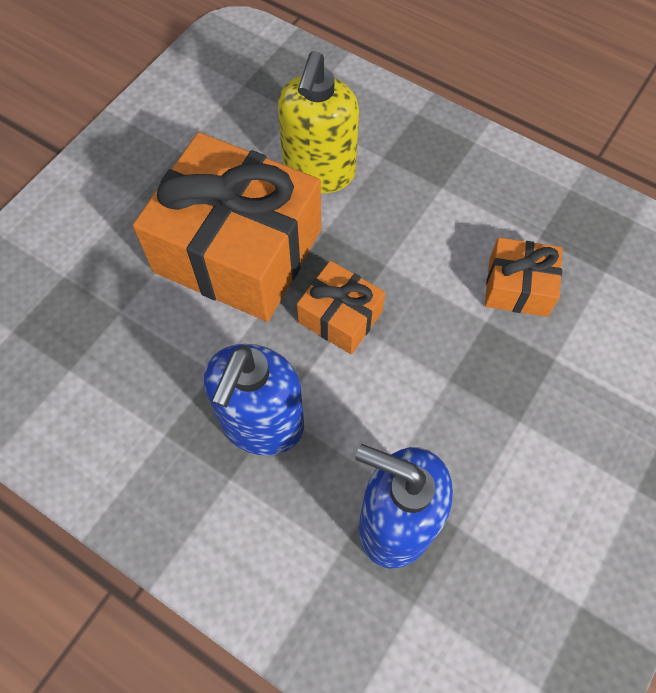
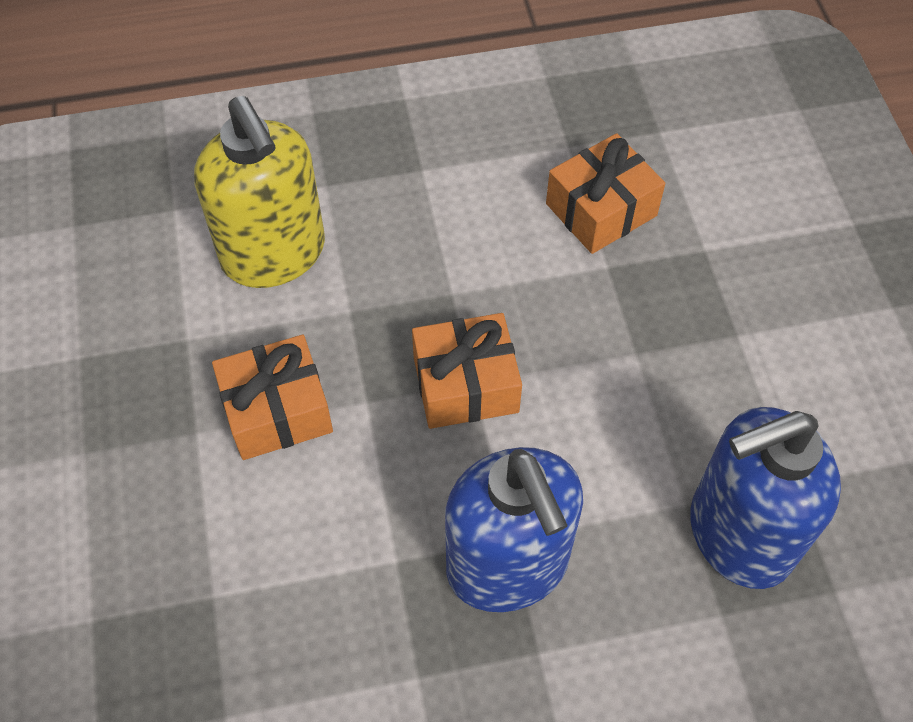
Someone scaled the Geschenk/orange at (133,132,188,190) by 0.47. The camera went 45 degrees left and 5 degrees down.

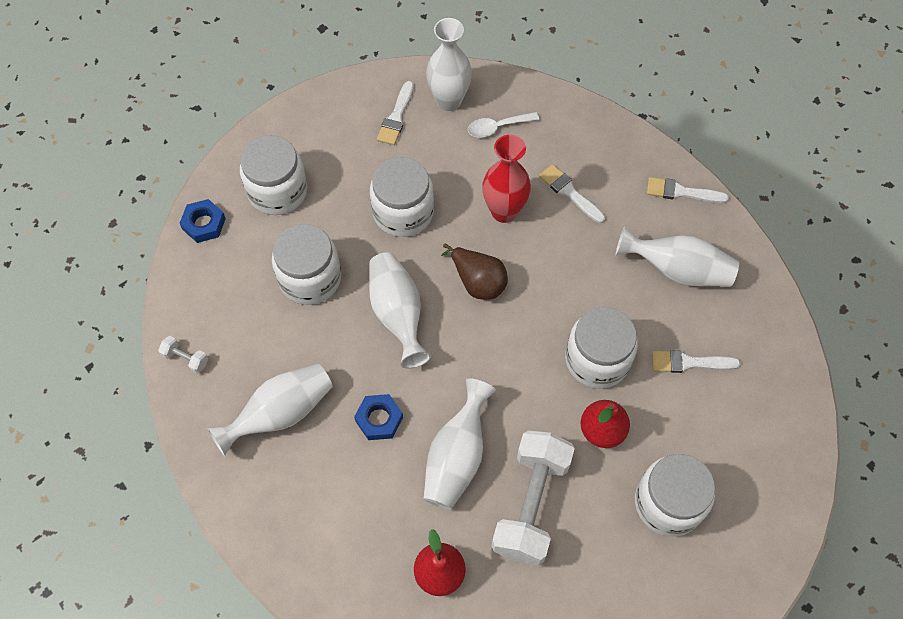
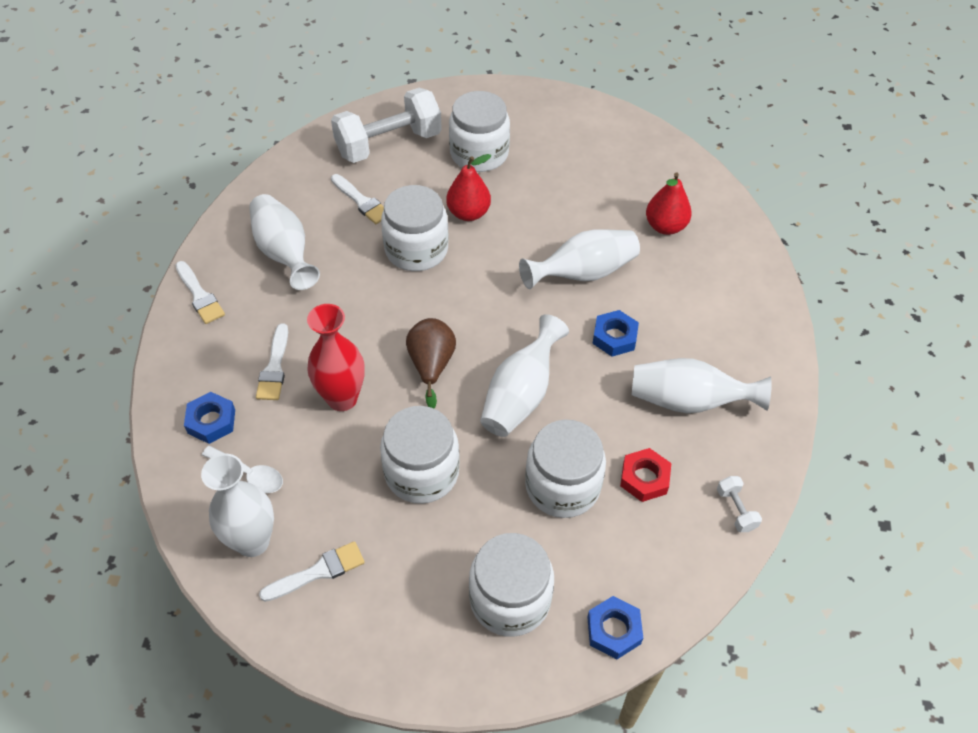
Someone put down the Sechskantmutter/blau at (184,392,51,52). Someone carried the Hantel/weiß from (492,431,83,135) to (331,88,111,75). Someone put down the Sechskantmutter/rot at (620,448,51,54). The camera went 135 degrees left and 10 degrees down.

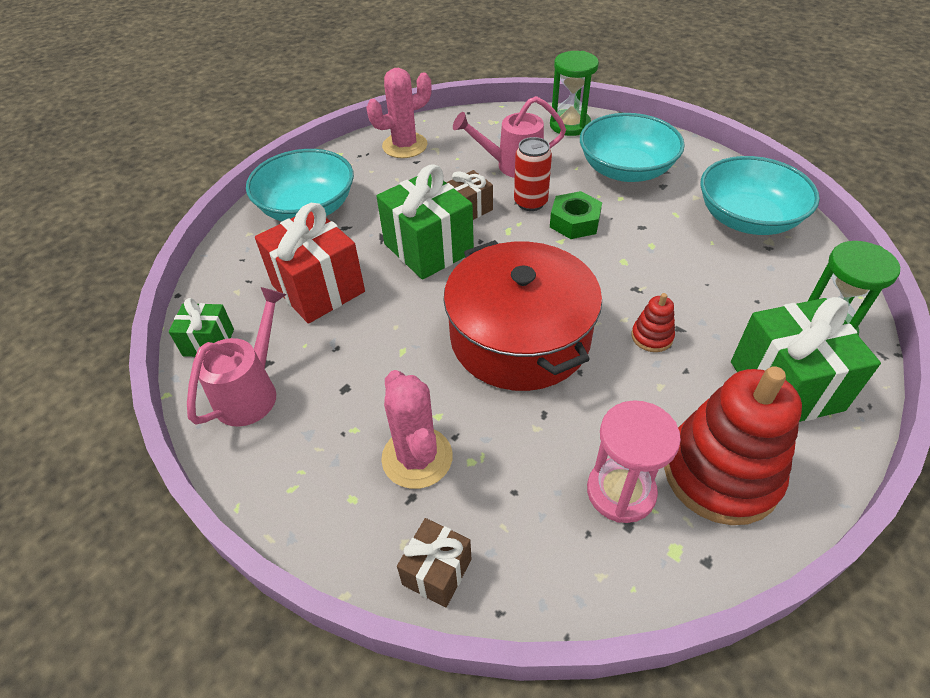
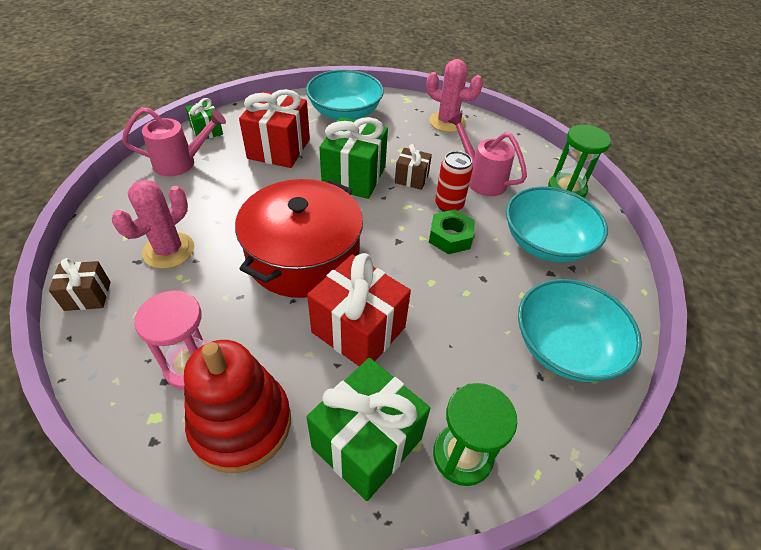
Someone swapped the Stapelspielzeug/rot at (631,293,44,59) for the Geschenk/rot at (307,253,104,113). The camera went 50 degrees right and 0 degrees up.

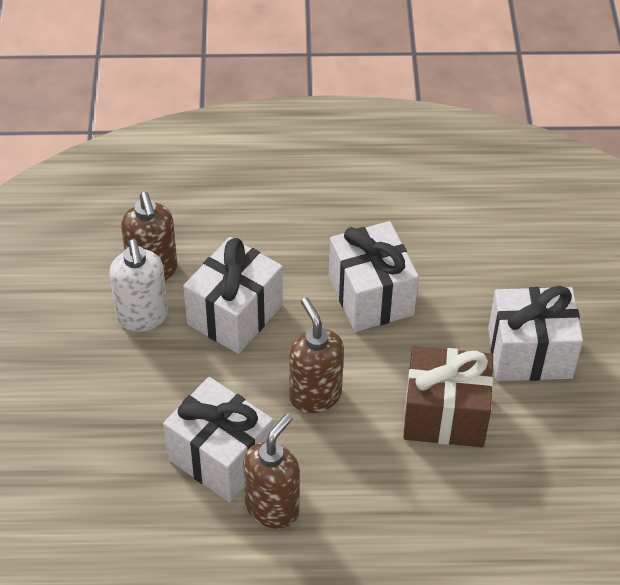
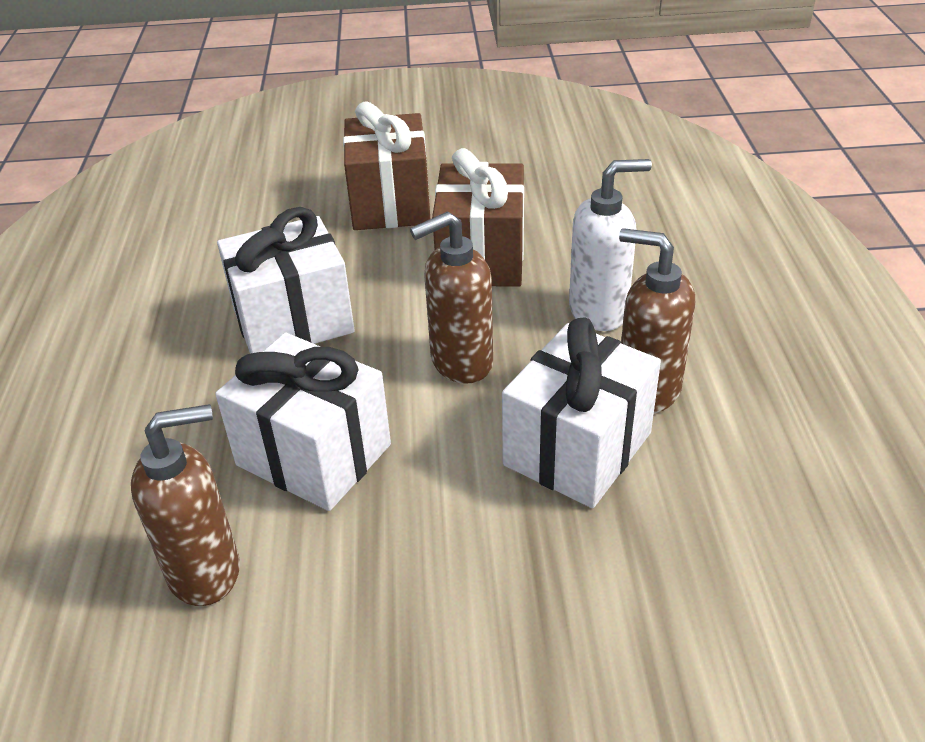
Someone repainted the Geschenk/weiß at (488,286,95,95), which became the Geschenk/braun at (343,101,87,129). Someone carried the Seifenspender/weiß from (110,239,58,93) to (569,159,83,172). The camera went 90 degrees left and 10 degrees down.

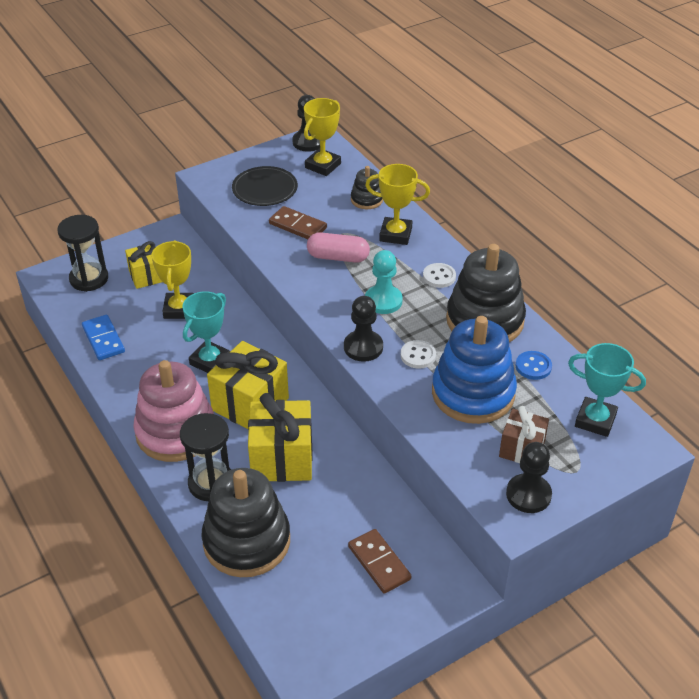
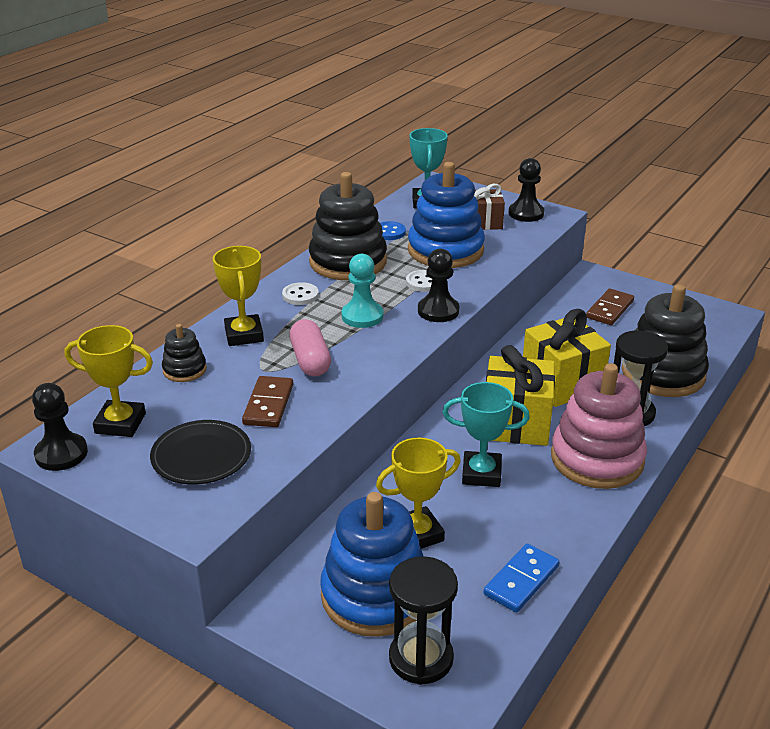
Someone swapped the Geschenk/gelb at (125,241,37,48) for the Stapelspielzeug/blau at (320,492,104,145). The camera went 115 degrees left and 10 degrees down.

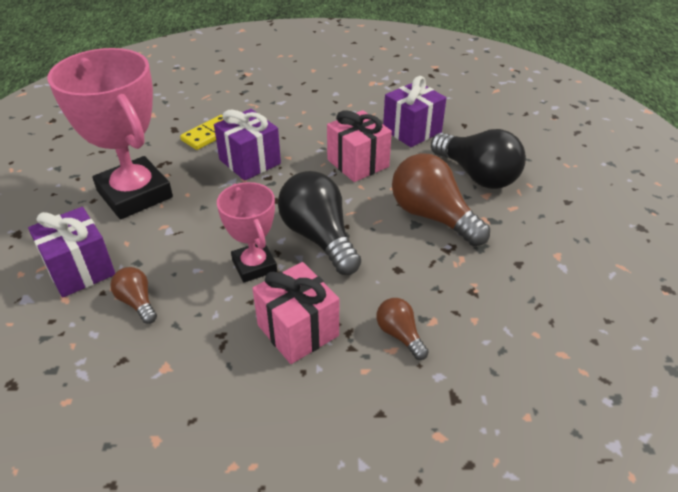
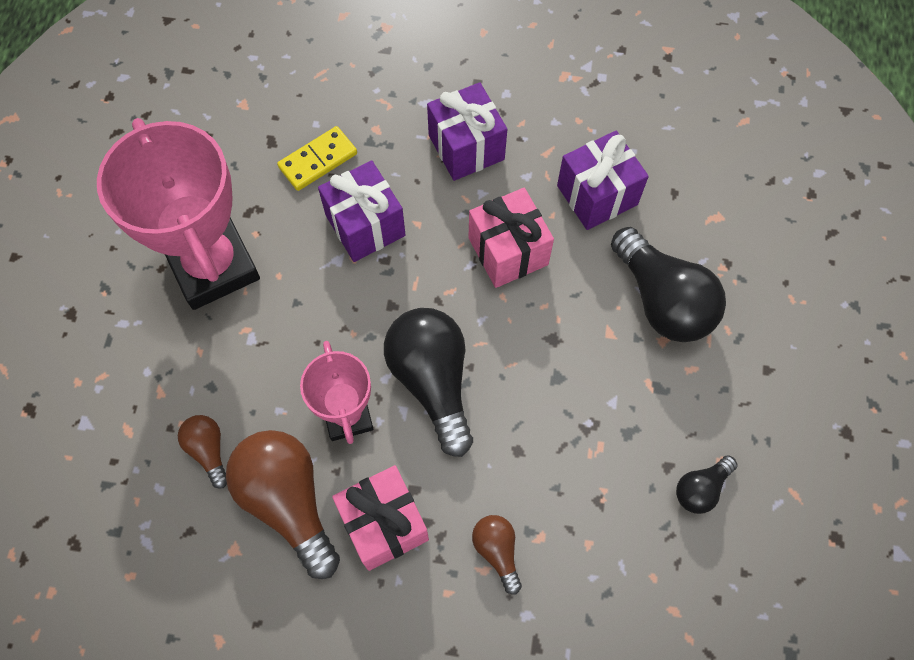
Someone carried the Glühbirne/braun from (392,153,98,93) to (226,430,114,149). Someone carried the Geschenk/lila from (28,207,87,90) to (427,82,80,99). Someone put down the Glühbirne/schwarz at (676,455,61,59). The camera went 10 degrees right and 25 degrees up.

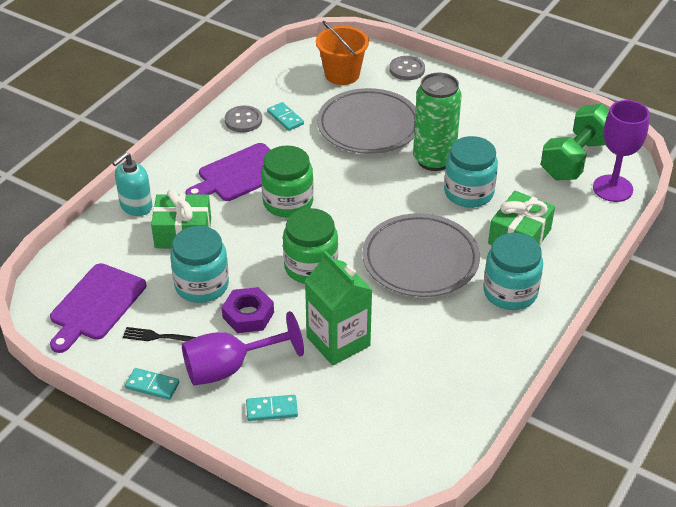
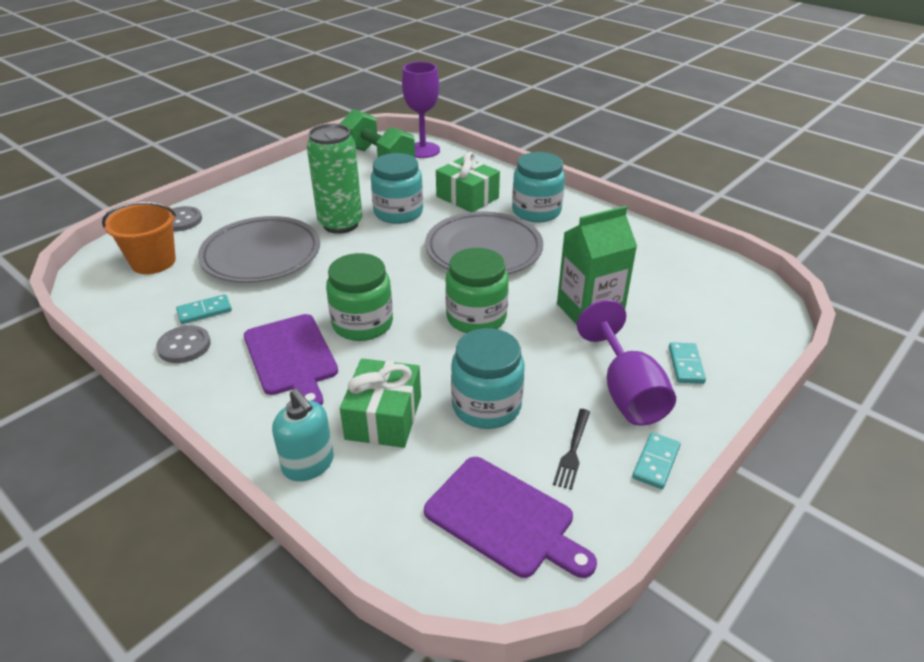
Someone took away the Sechskantmutter/lila at (222,287,52,46). The camera went 80 degrees left and 5 degrees down.

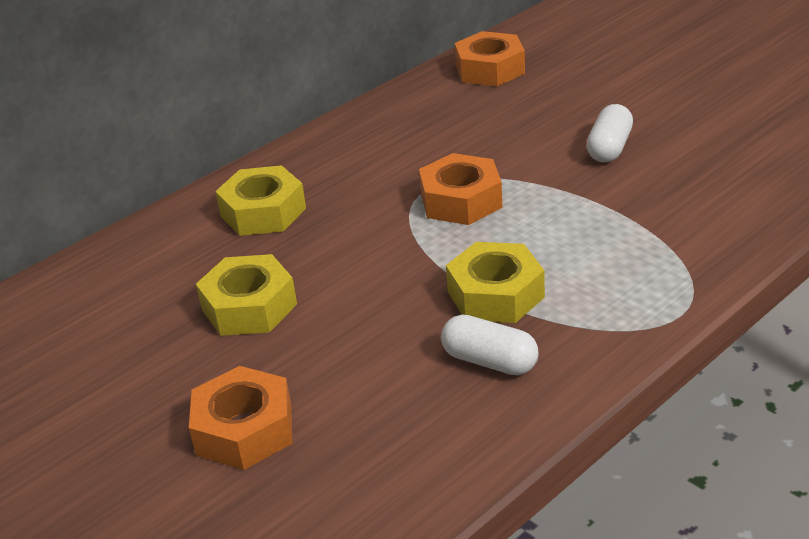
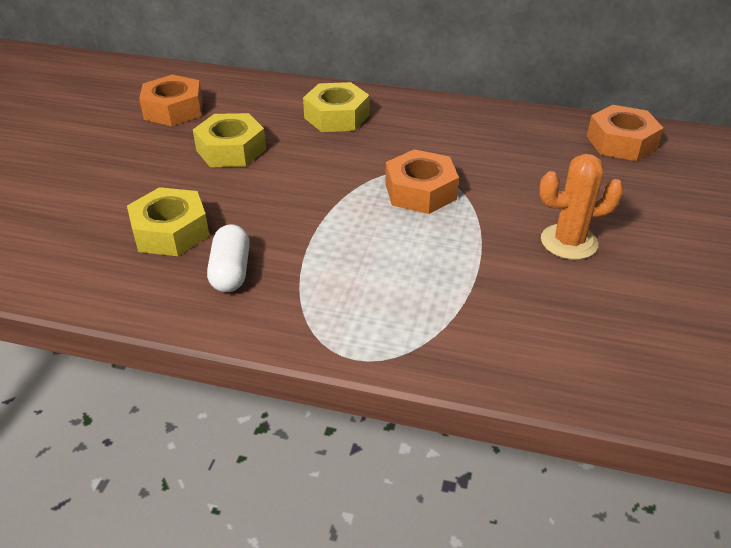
Someone carried the Sechskantmutter/gelb from (446,242,99,81) to (127,187,83,69). Someone carried the Sechskantmutter/orange from (189,366,103,104) to (139,75,64,51). Someone swapped the Kapsel/weiß at (587,104,46,58) for the Kaktus/orange at (539,154,85,106). The camera went 55 degrees right and 5 degrees up.

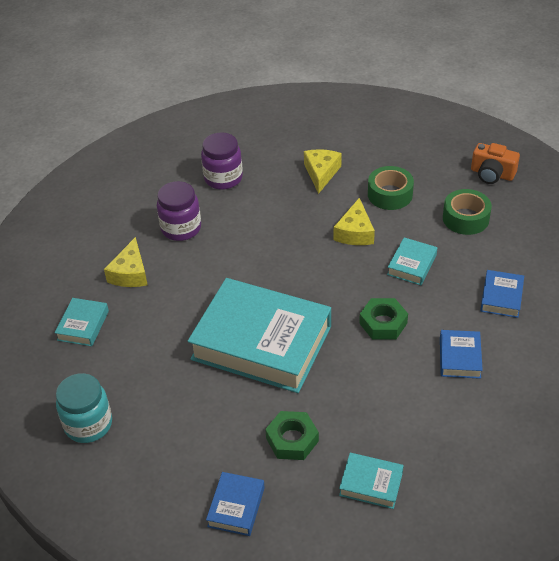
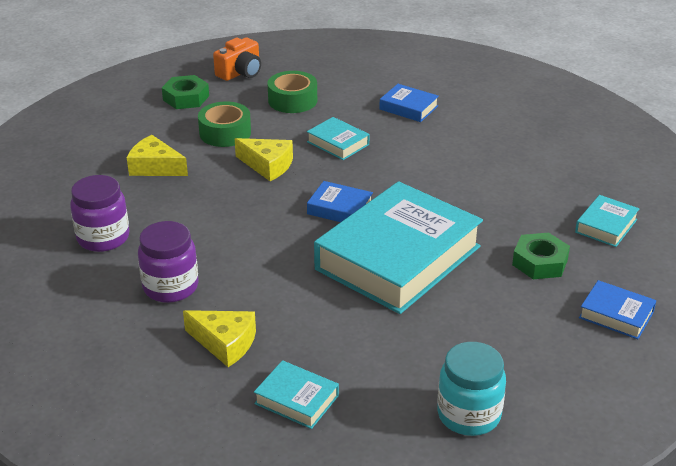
Someone carried the Sechskantmutter/grün from (359,298,49,41) to (162,75,47,34). Someone carried the Buch/blau from (440,330,43,49) to (307,181,66,41). The camera went 75 degrees left and 10 degrees down.

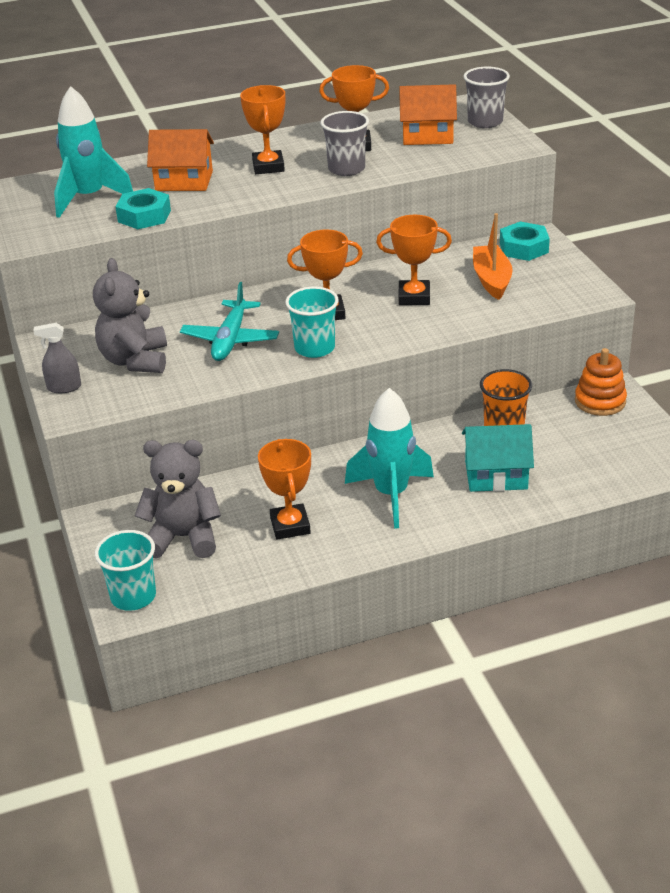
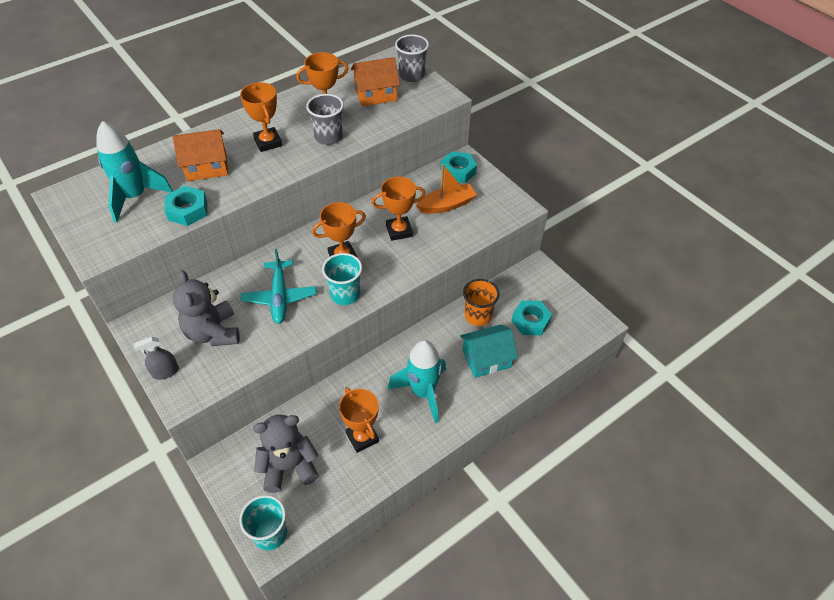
Someone rotated the Boot/orange at (473,213,40,87) by 90 degrees clockwise. Someone put down the Sechskantmutter/türkis at (511,300,41,35). Someone took away the Stapelspielzeug/orange at (575,348,52,68). The camera went 20 degrees left and 15 degrees up.

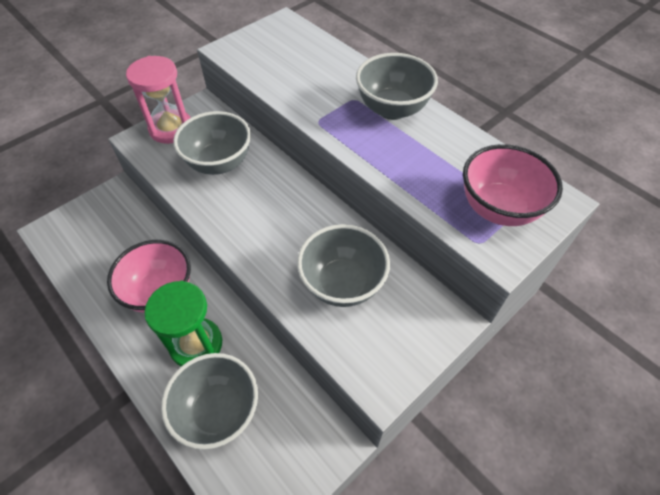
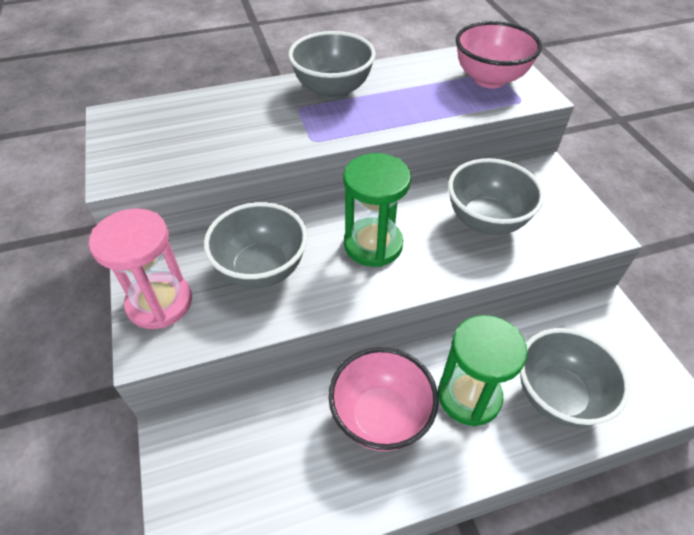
Someone put down the Sanduhr/grün at (343,153,68,114). The camera went 65 degrees left and 5 degrees down.

